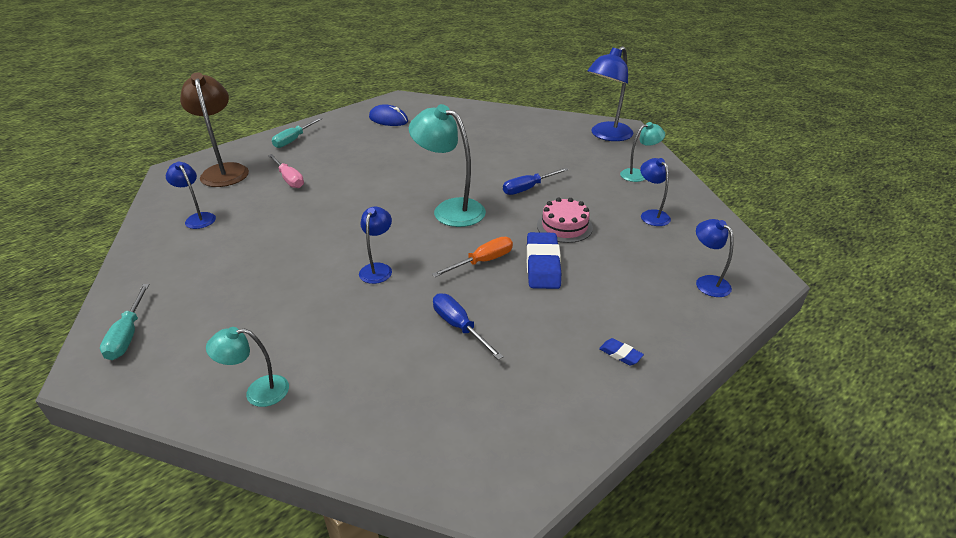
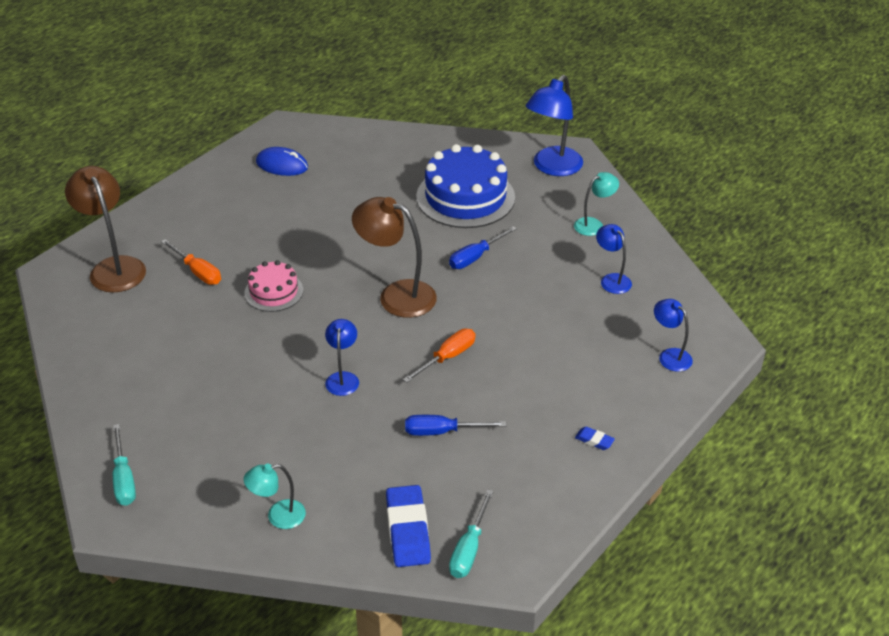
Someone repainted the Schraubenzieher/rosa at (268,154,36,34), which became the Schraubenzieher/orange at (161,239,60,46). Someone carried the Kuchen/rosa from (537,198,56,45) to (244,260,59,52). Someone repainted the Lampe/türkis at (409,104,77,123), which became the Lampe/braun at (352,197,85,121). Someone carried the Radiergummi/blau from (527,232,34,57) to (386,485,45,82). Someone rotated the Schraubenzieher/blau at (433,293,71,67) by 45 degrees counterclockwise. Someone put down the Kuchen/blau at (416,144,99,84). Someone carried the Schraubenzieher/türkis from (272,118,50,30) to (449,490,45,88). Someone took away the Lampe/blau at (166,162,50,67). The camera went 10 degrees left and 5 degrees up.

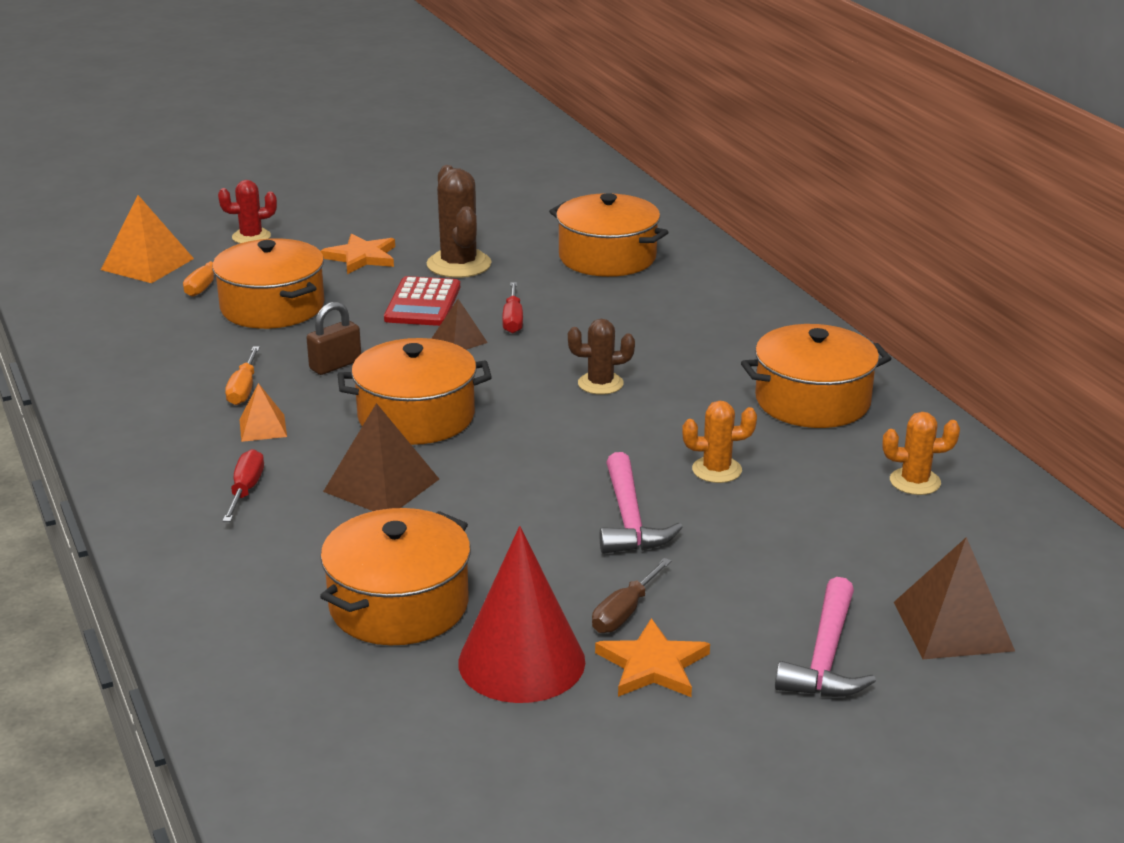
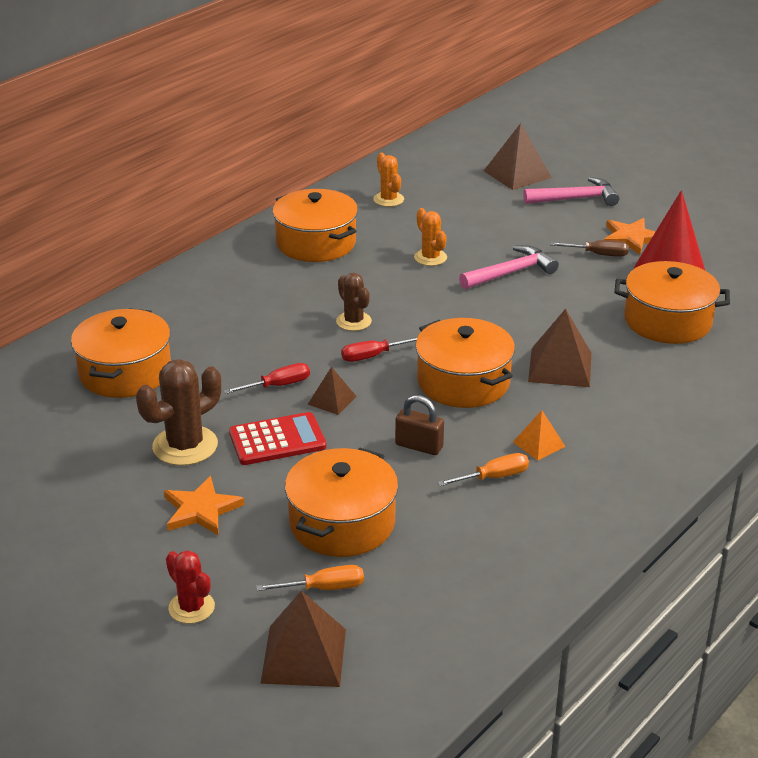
Someone repainted the Pyramide/orange at (101,195,93,88), which became the Pyramide/braun at (260,591,86,96). Someone carried the Schraubenzieher/rot from (223,449,41,73) to (341,337,77,25). The camera went 115 degrees left and 5 degrees up.

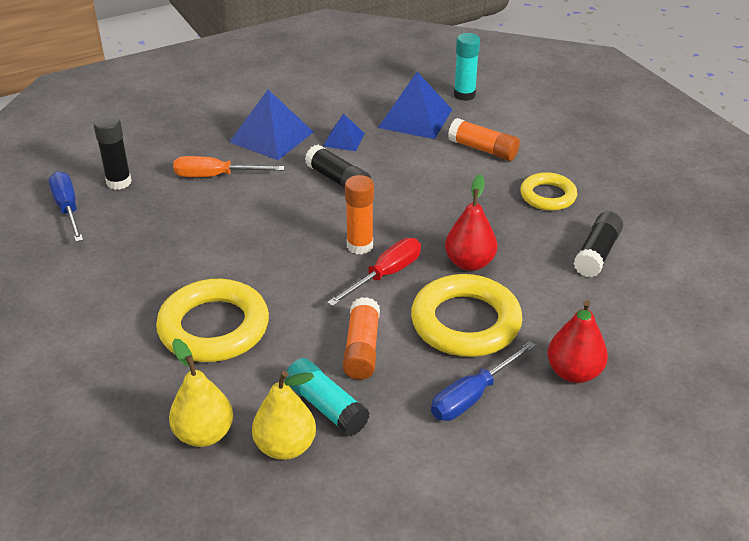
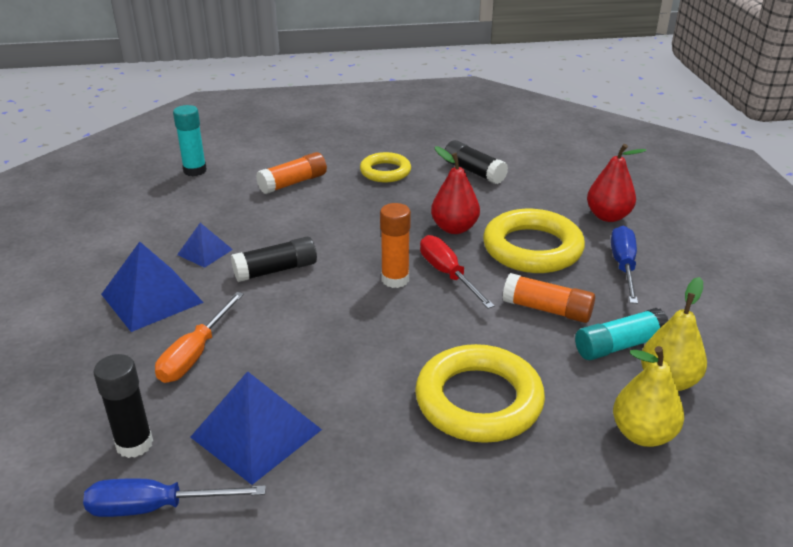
Someone carried the Pyramide/blau from (378,72,74,67) to (190,371,132,114). Someone rotated the Schraubenzieher/blau at (431,341,105,80) by 150 degrees counterclockwise. The camera went 70 degrees left and 5 degrees down.

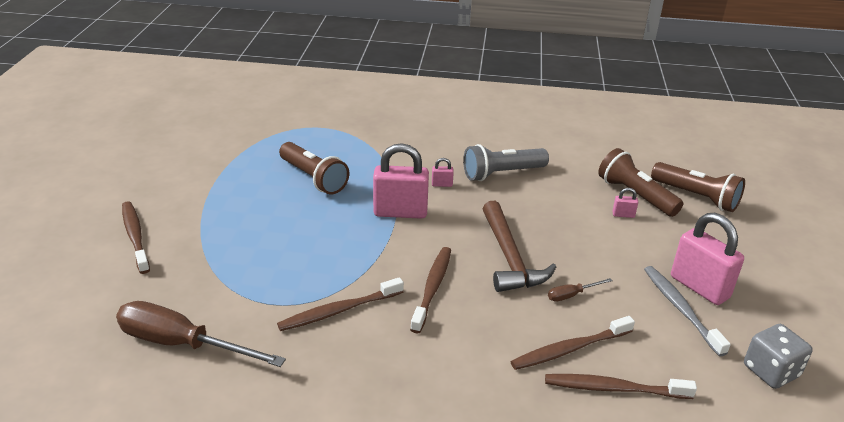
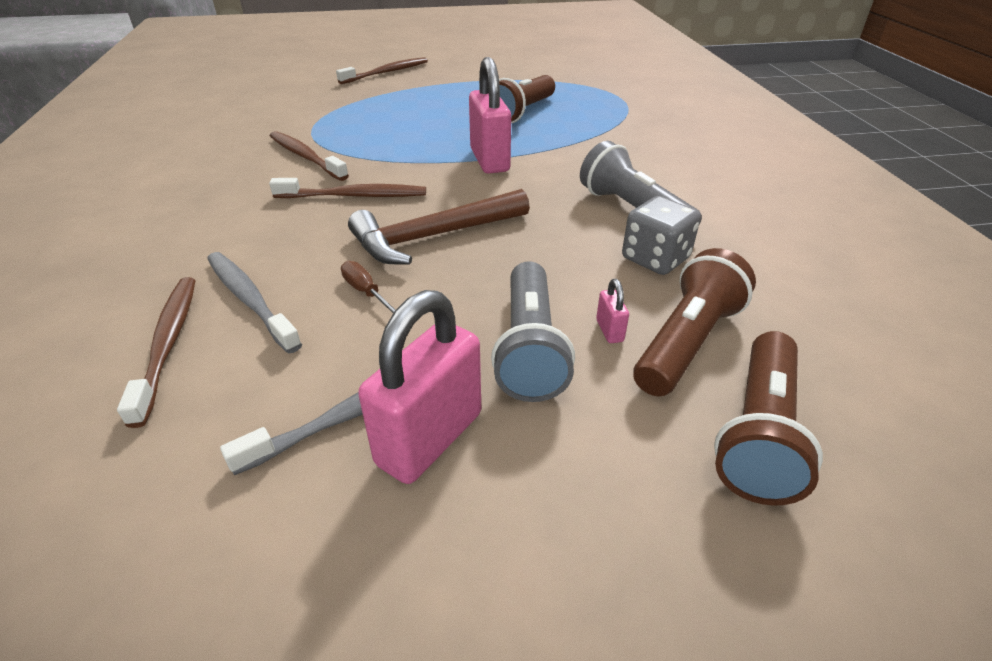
Someone repainted the Zahnbürste/braun at (510,316,125,54), which became the Zahnbürste/grau at (207,252,95,101). Someone put down the Taschenlampe/grau at (491,261,84,141). Someone carried the Spielwürfel/grau from (744,324,69,65) to (622,196,79,79). Someone took away the Schraubenzieher/braun at (116,301,170,66). Someone took away the Vorhängeschloss/rosa at (432,158,22,29). The camera went 75 degrees right and 5 degrees up.

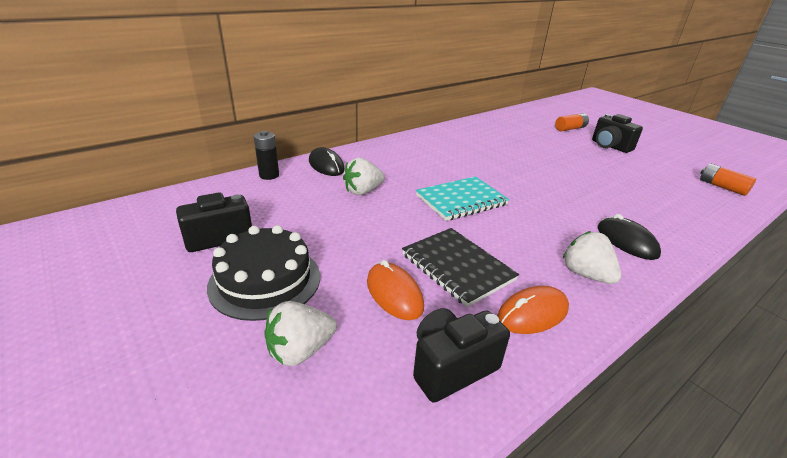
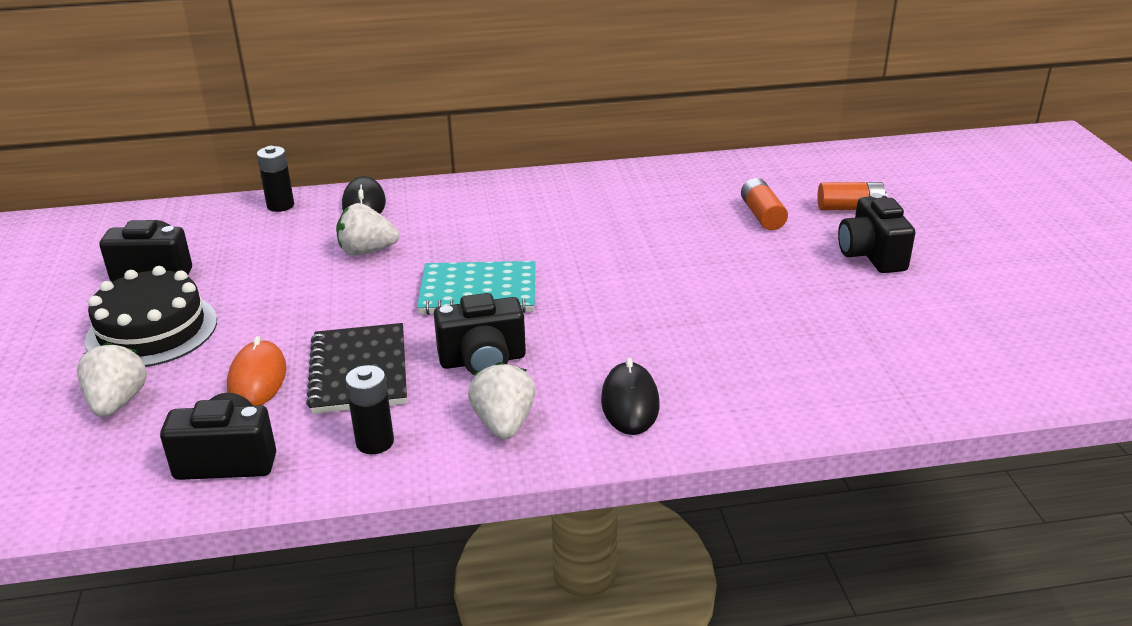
Someone rotated the Erdbeere/weiß at (264,301,73,65) by 90 degrees clockwise. Someone swapped the Computermaus/orange at (497,286,72,48) for the Batterie/schwarz at (345,365,49,89). Someone put down the Kamera/schwarz at (434,293,92,82). Someone carried the Batterie/orange from (700,164,56,32) to (741,178,47,52). The camera went 30 degrees right and 0 degrees up.

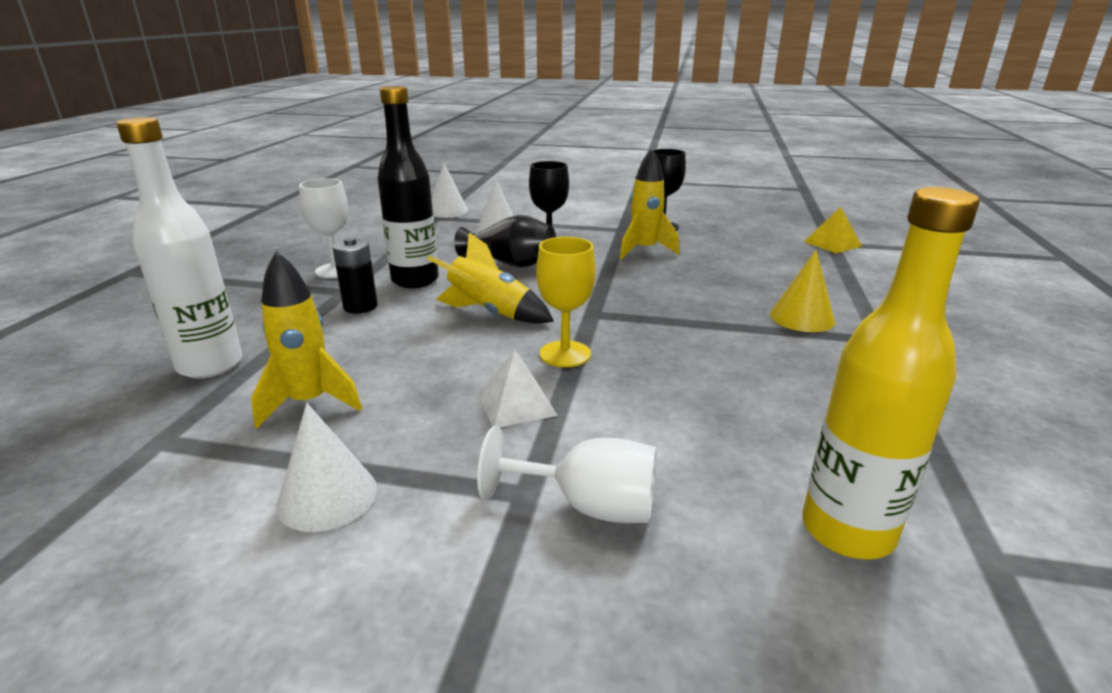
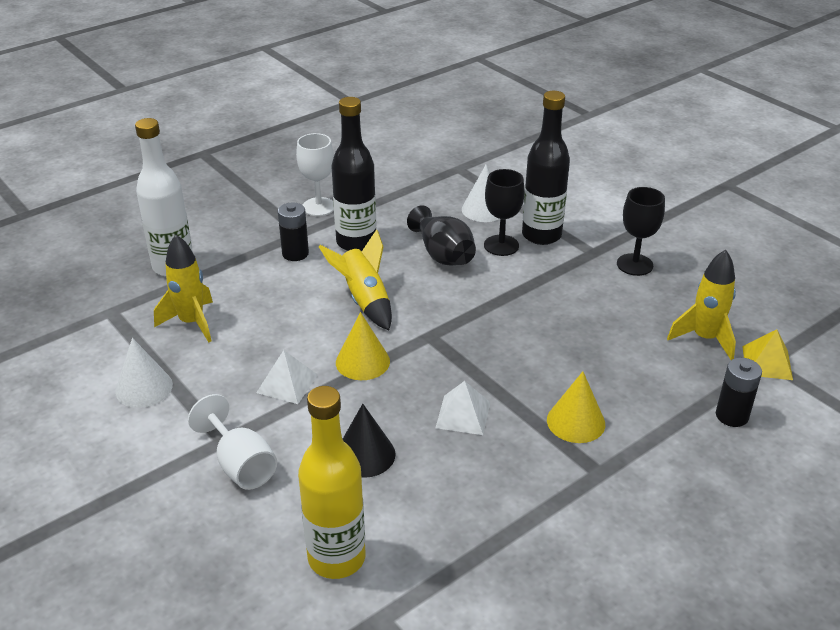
Someone swapped the Kelch/gelb at (536,237,60,130) for the Kegel/gelb at (336,312,54,68). Someone put down the Kegel/schwarz at (343,404,53,74). Someone put down the Pyramide/weiß at (436,381,54,54). Someone put down the Flasche/schwarz at (522,91,48,154). Someone carried the Rakete/gelb from (620,148,60,111) to (667,250,69,110). Someone put down the Batterie/schwarz at (716,358,46,69). Someone took away the Kegel/weiß at (432,163,36,55). The camera went 40 degrees right and 10 degrees up.

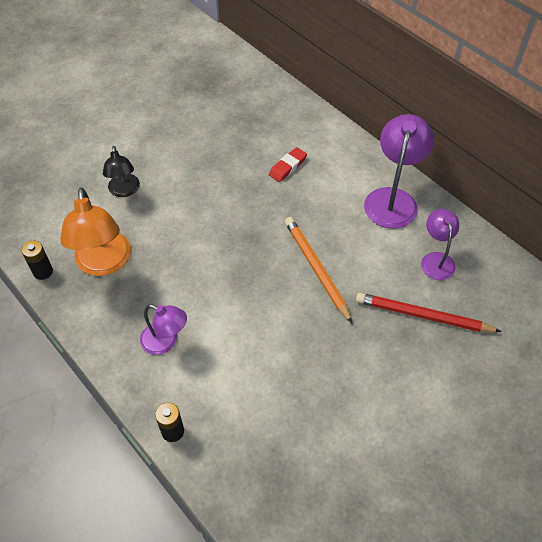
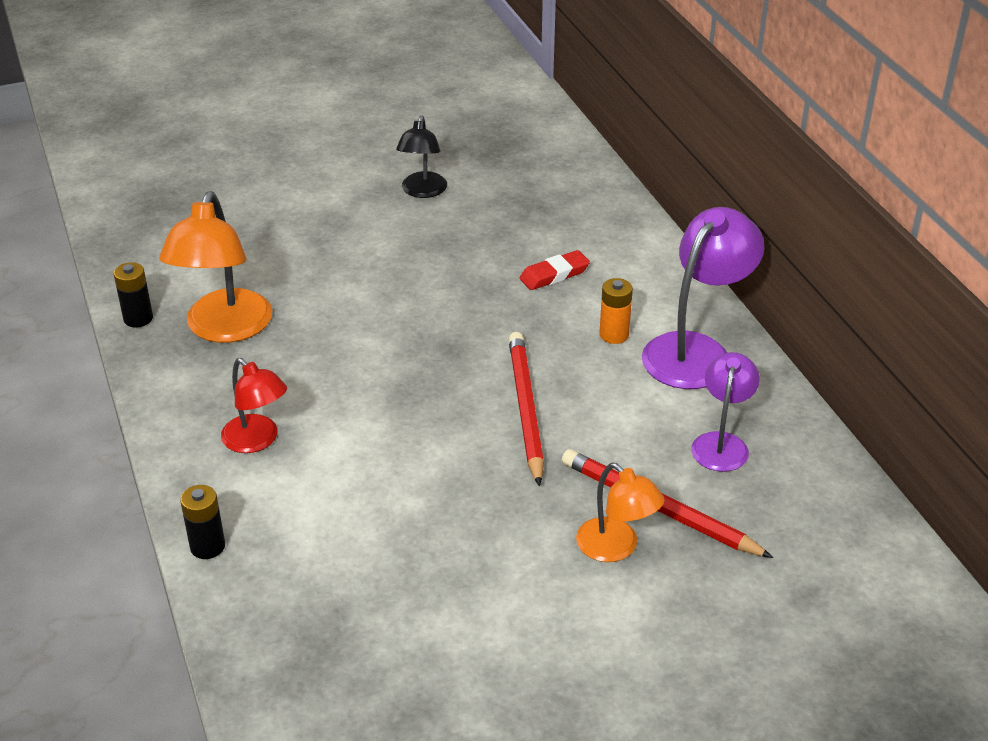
Someone repainted the Lampe/lila at (140,304,47,51), which became the Lampe/rot at (221,358,66,95). Someone carried the Lampe/schwarz from (103,146,37,51) to (396,115,51,83). Someone repainted the Bleistift/orange at (285,217,68,107), which became the Bleistift/rot at (509,332,35,154). Someone put down the Lampe/orange at (576,463,89,99). Someone put down the Batterie/orange at (599,278,34,66). The camera went 20 degrees right and 15 degrees down.

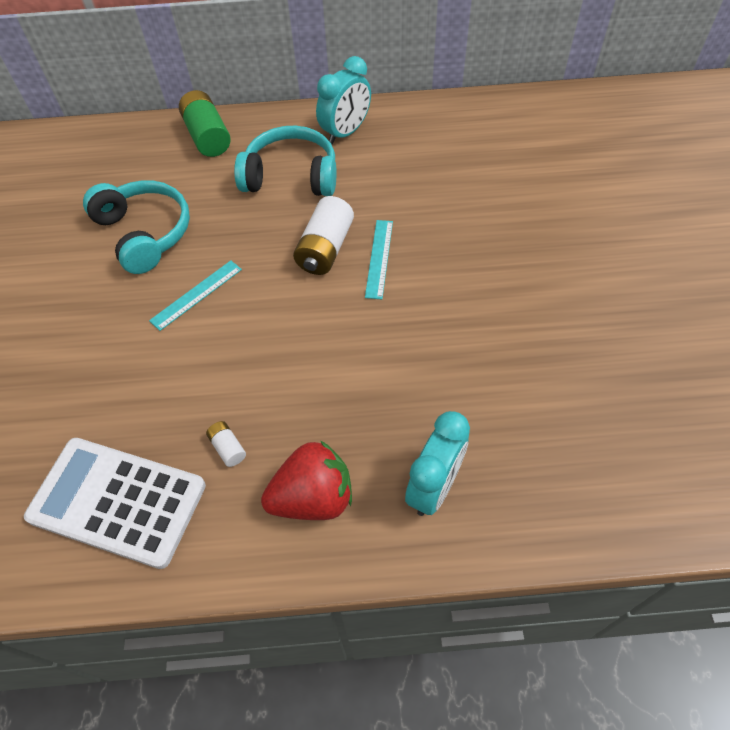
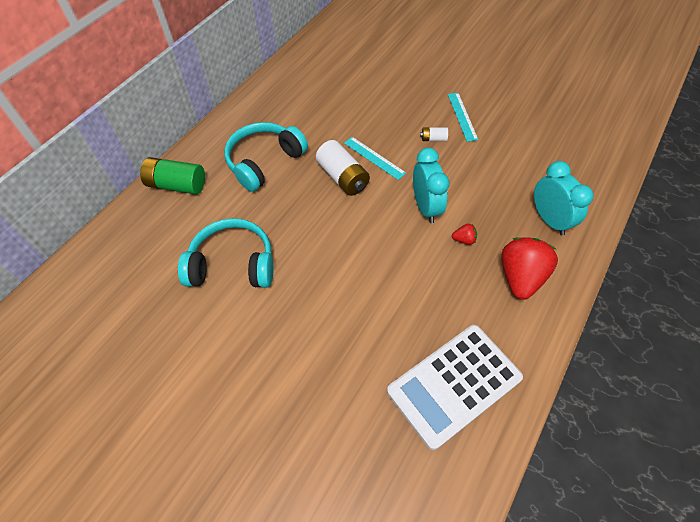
Someone carried the Wecker/türkis from (316,56,55,88) to (413,148,36,75). Someone carried the Batterie/weiß from (206,421,40,46) to (420,127,28,14). Someone carried the Lineal/türkis from (149,260,93,71) to (448,93,30,49). Someone put down the Erdbeere/rot at (452,224,25,21). The camera went 55 degrees left and 0 degrees up.

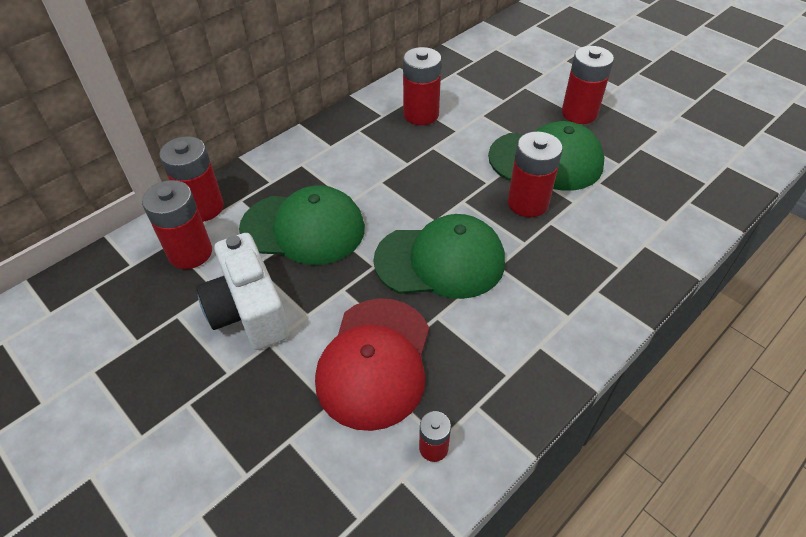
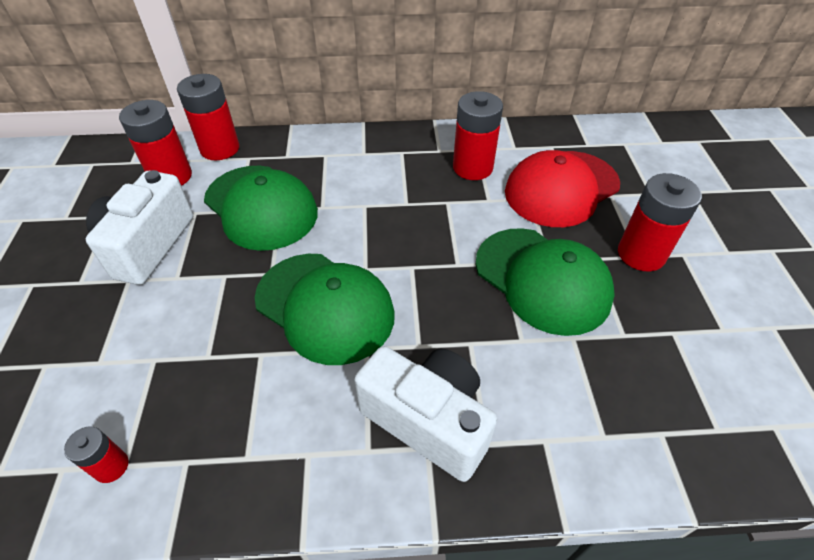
Someone put down the Kamera/weiß at (354,346,143,136). Someone carried the Kappe/rot from (315,298,114,133) to (505,150,115,77). Someone took away the Batterie/rot at (508,131,55,86). The camera went 40 degrees right and 0 degrees up.

